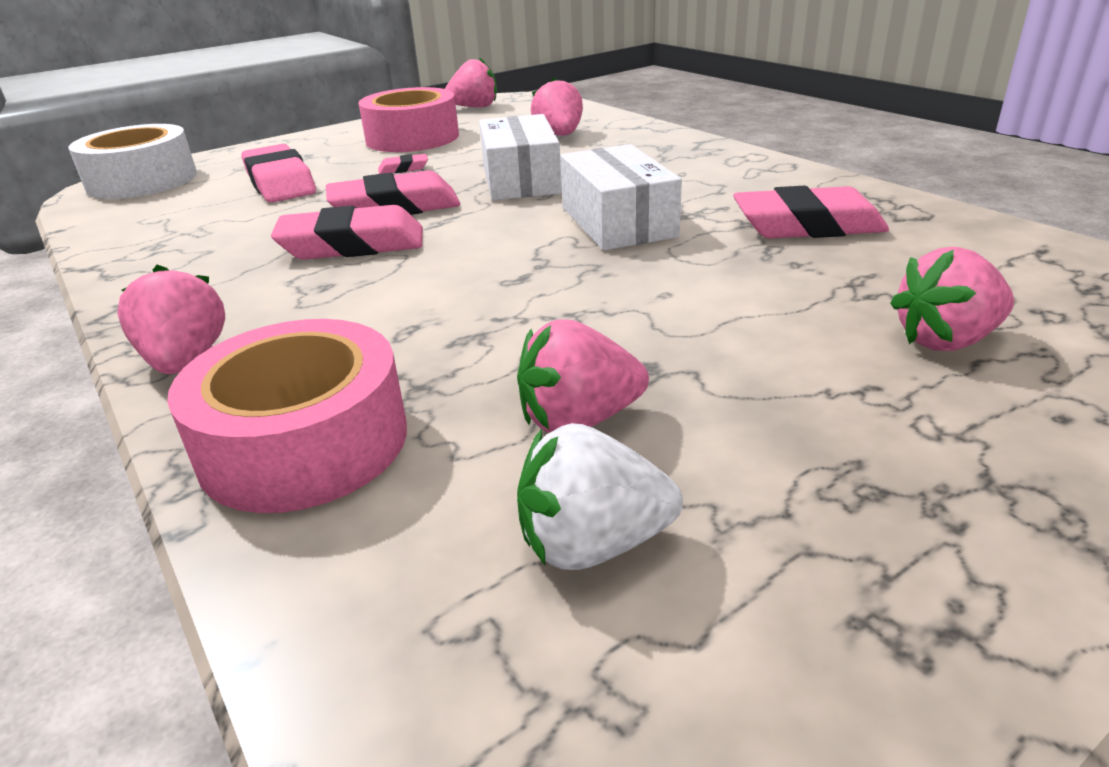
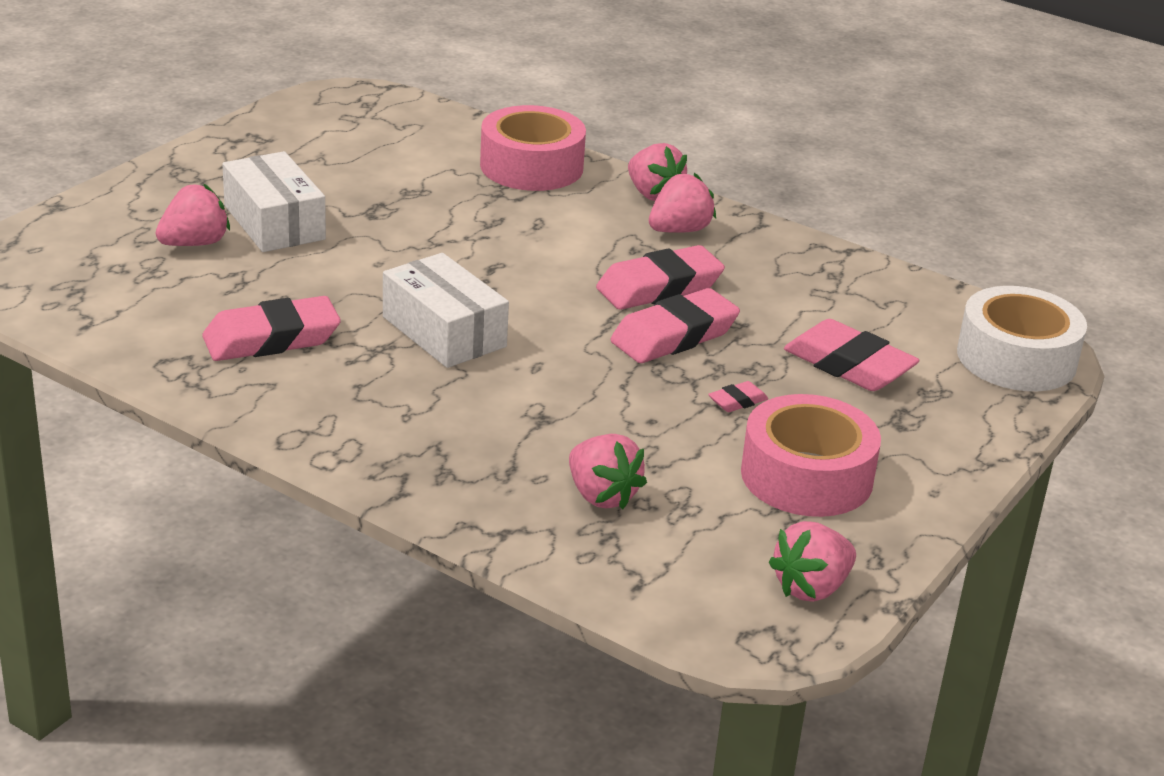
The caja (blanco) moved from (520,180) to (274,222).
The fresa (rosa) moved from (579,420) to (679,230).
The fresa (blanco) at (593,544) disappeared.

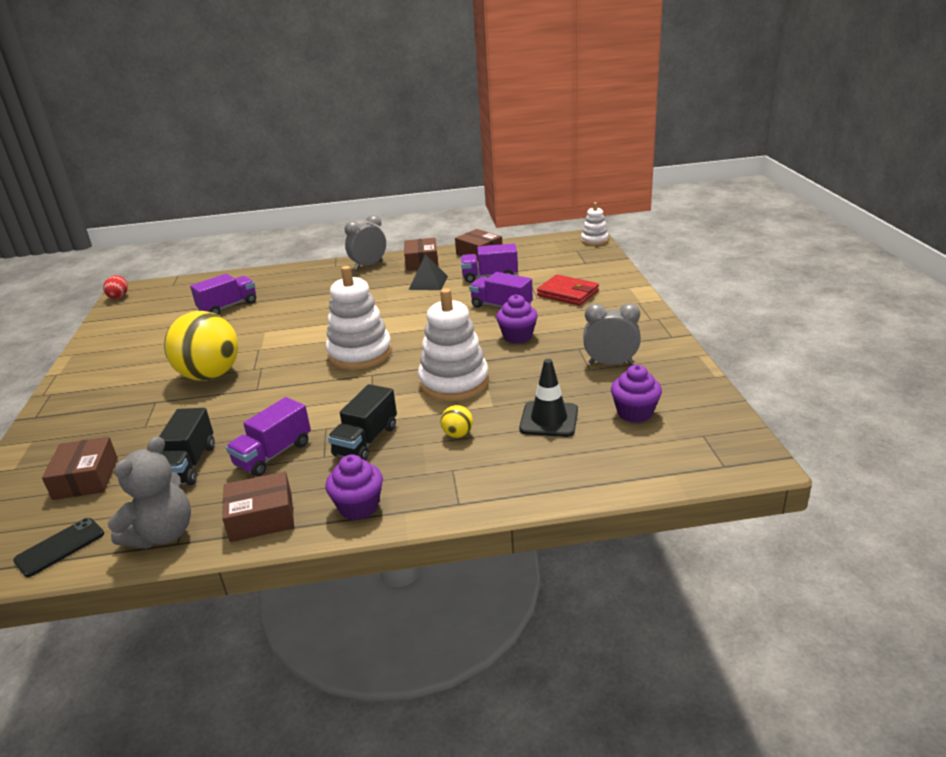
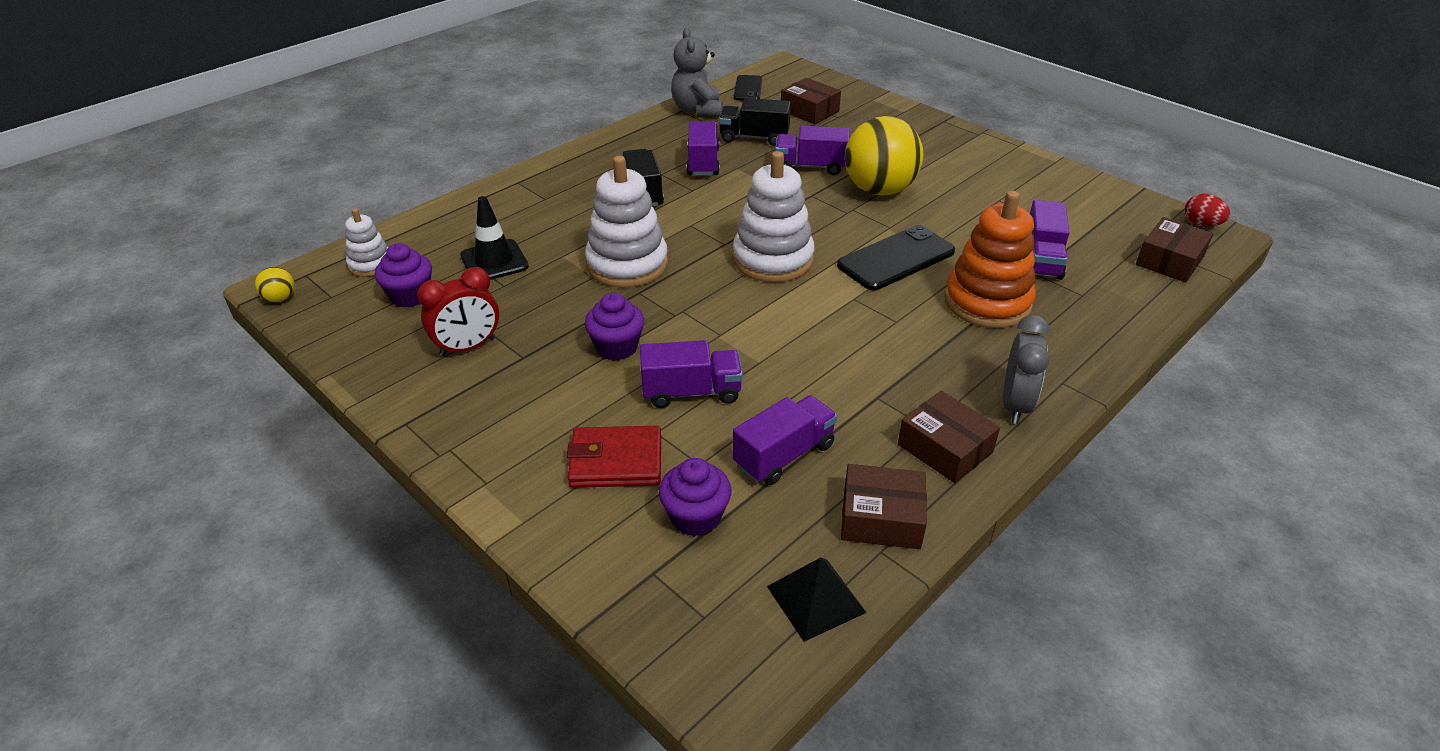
The camión (negro) at (188,465) turned 45 degrees counterclockwise.
The caja (marrón) moved from (261,517) to (1169,261).
The magdalena (morado) moved from (359,506) to (695,517).
The pirámide (negro) moved from (428,283) to (815,599).
The pelota (amarillo) moved from (458,434) to (280,299).
The juguete apilable (blanco) moved from (594,240) to (371,264).
The despertador (gris) at (610,364) became the despertador (rojo) at (468,347).
The camión (morado) at (810,167) appeared.
The móvil (negro) at (896,258) appeared.
The juguete apilable (naranja) at (987,302) appeared.

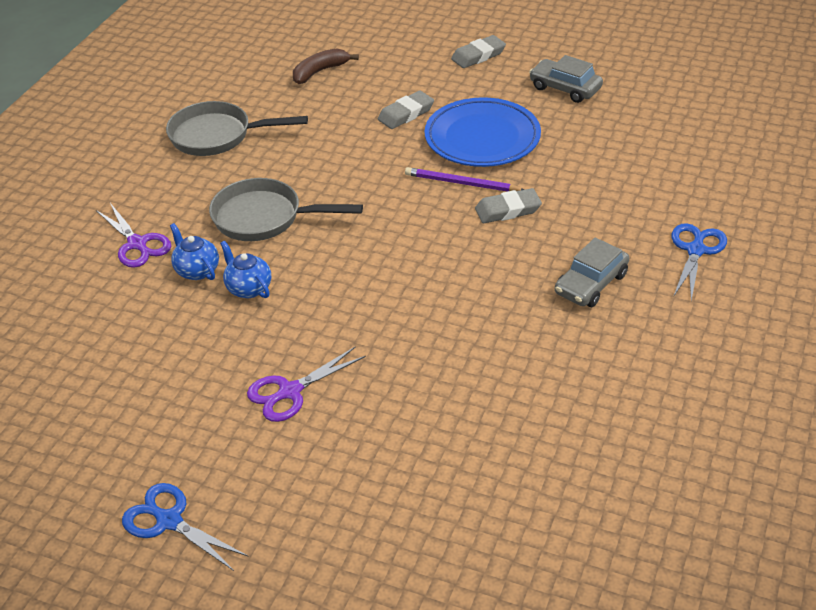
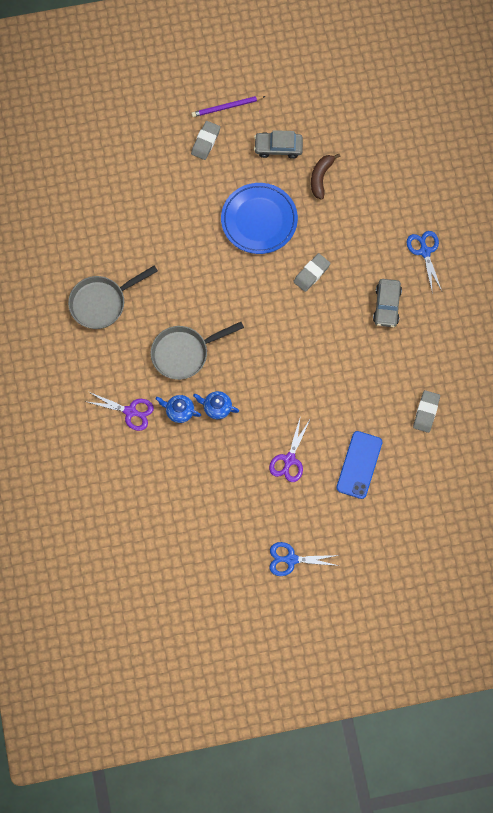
The plátano (marrón) moved from (320,72) to (321,177).
The goma de borrar (gris) moved from (406,114) to (426,412).
The lápiz (morado) moved from (461,183) to (227,107).
The móvil (azul) at (359,465) appeared.

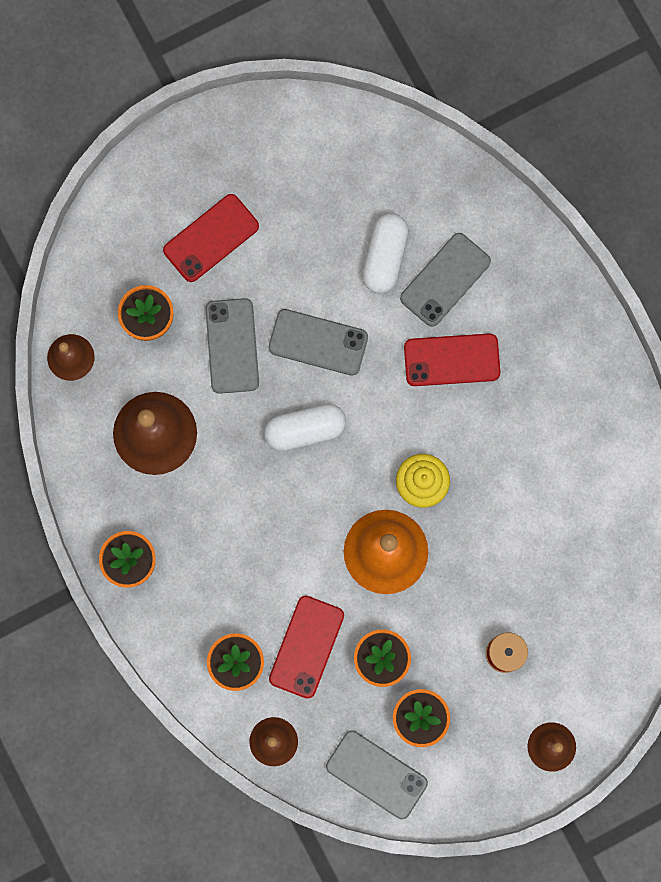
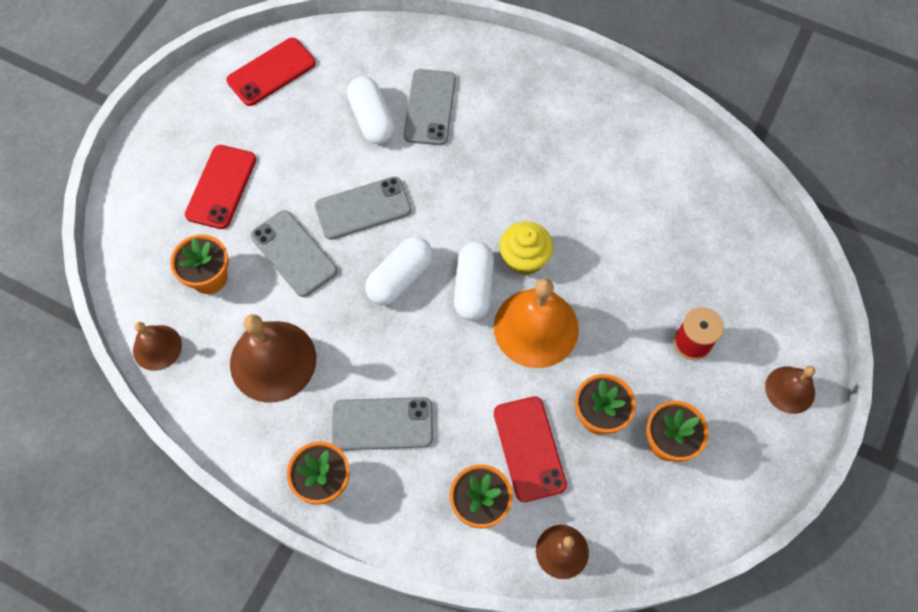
The móvil (gris) moved from (376,774) to (382,423).
The móvil (rojo) moved from (452,360) to (271,72).
The cápsula (blanco) at (473,288) appeared.

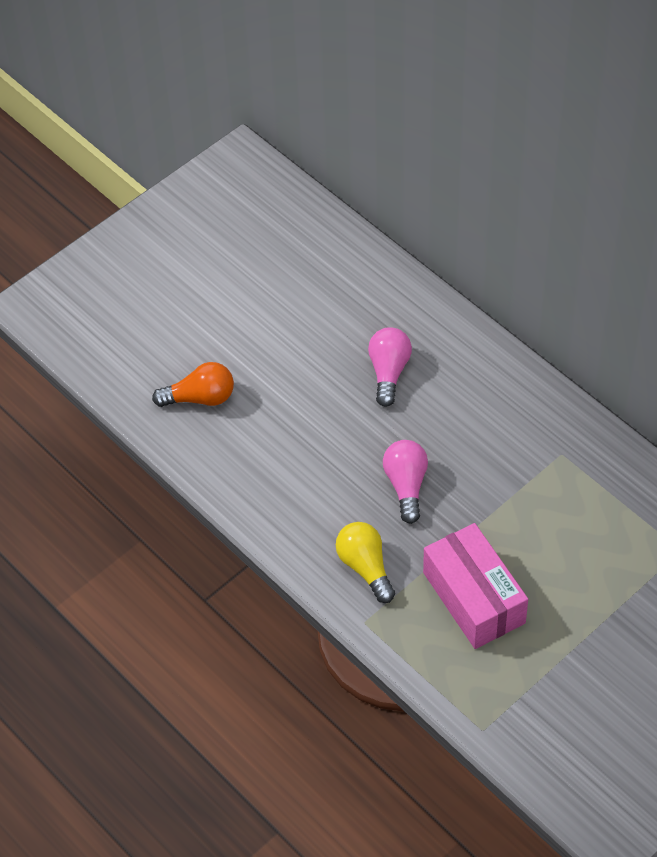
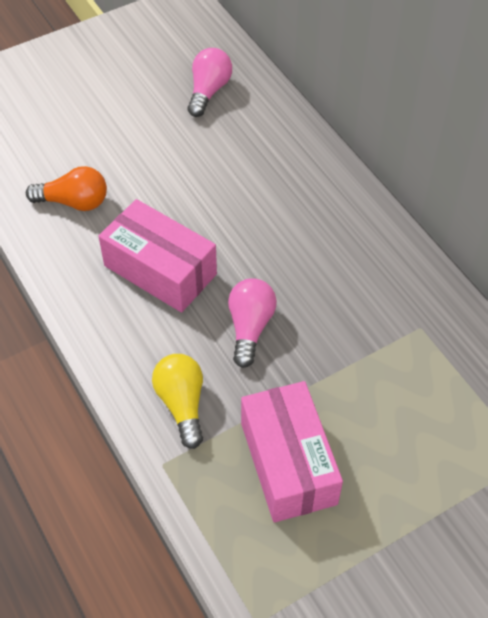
The bombilla (rosa) moved from (388,372) to (208,91).
The caja (rosa) at (160,270) appeared.

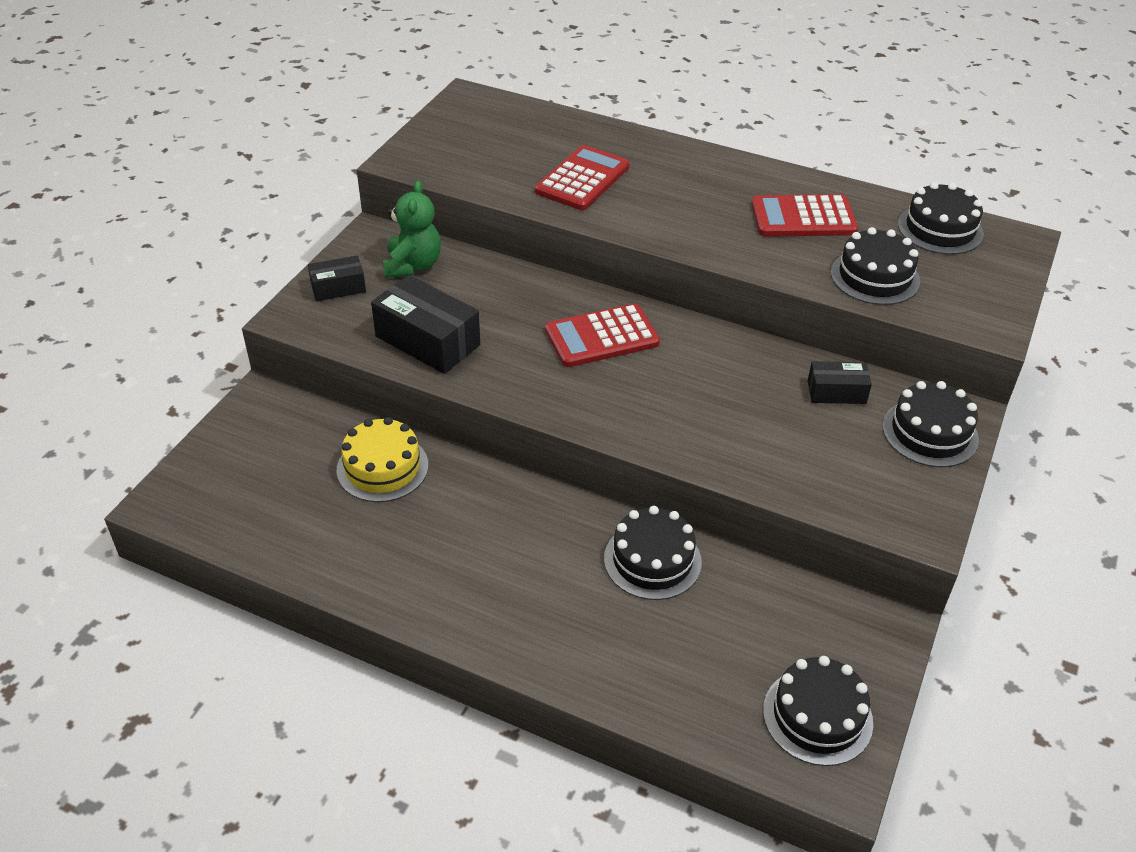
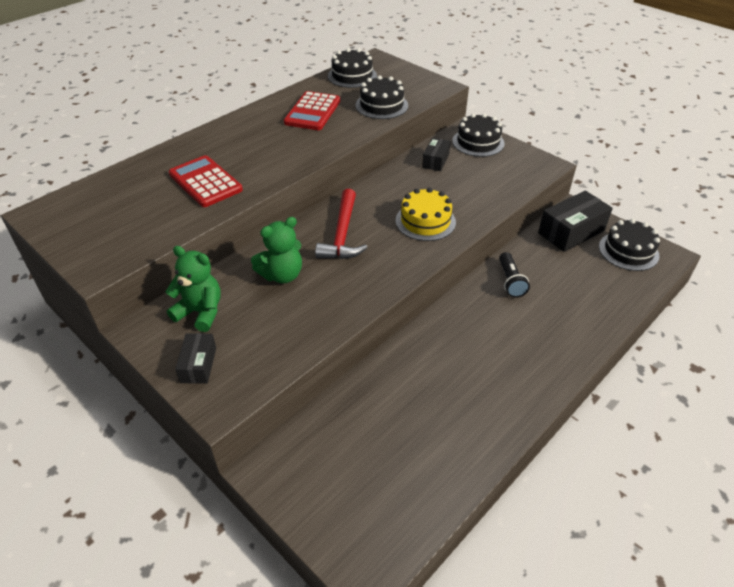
The tarta (amarillo) moved from (382,467) to (425,221).
The caja (negro) moved from (428,340) to (571,232).
The calculadora (rojo) at (602,337) was replaced by the martillo (rojo) at (342,234).
The tarta (negro) at (652,560) was replaced by the lámpara de mano (negro) at (510,281).
The osito (verde) at (282,275) appeared.

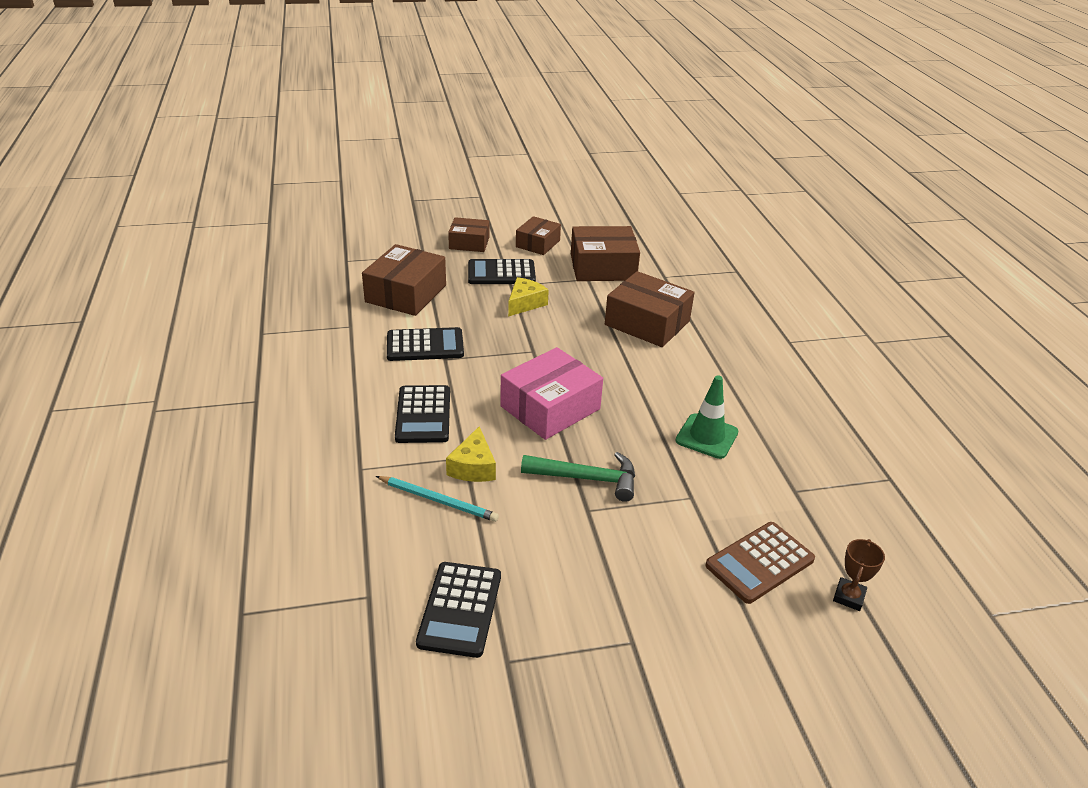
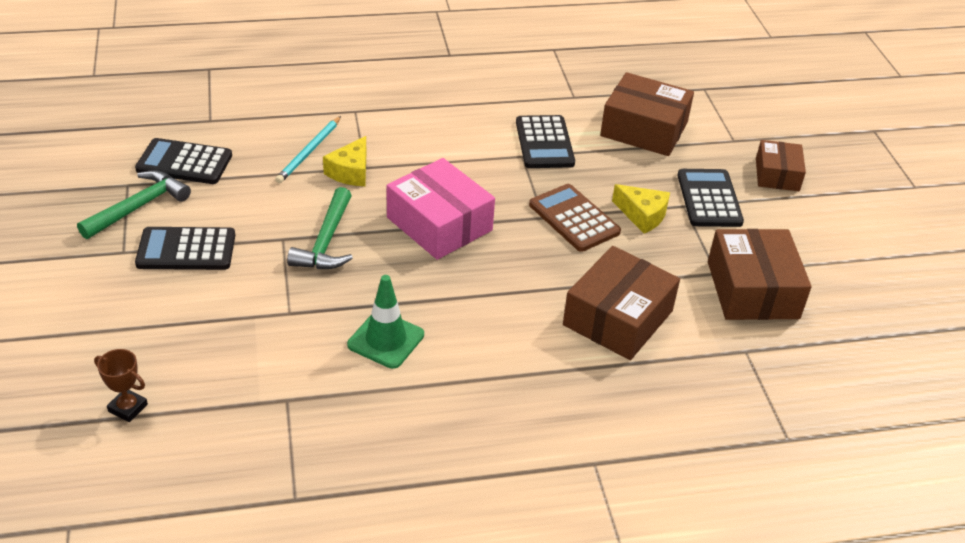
The calculadora (negro) moved from (423,415) to (186,250).
The queso (amarillo) at (473,467) turned 75 degrees counterclockwise.
The caja (marrón) at (538,244) disappeared.
The calculadora (marrón) moved from (759,563) to (574,218).
The martillo (verde) at (138,207) appeared.

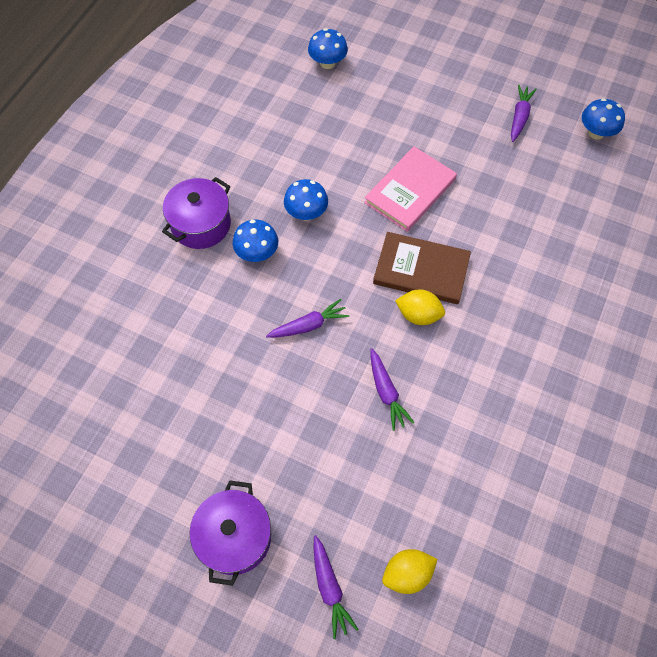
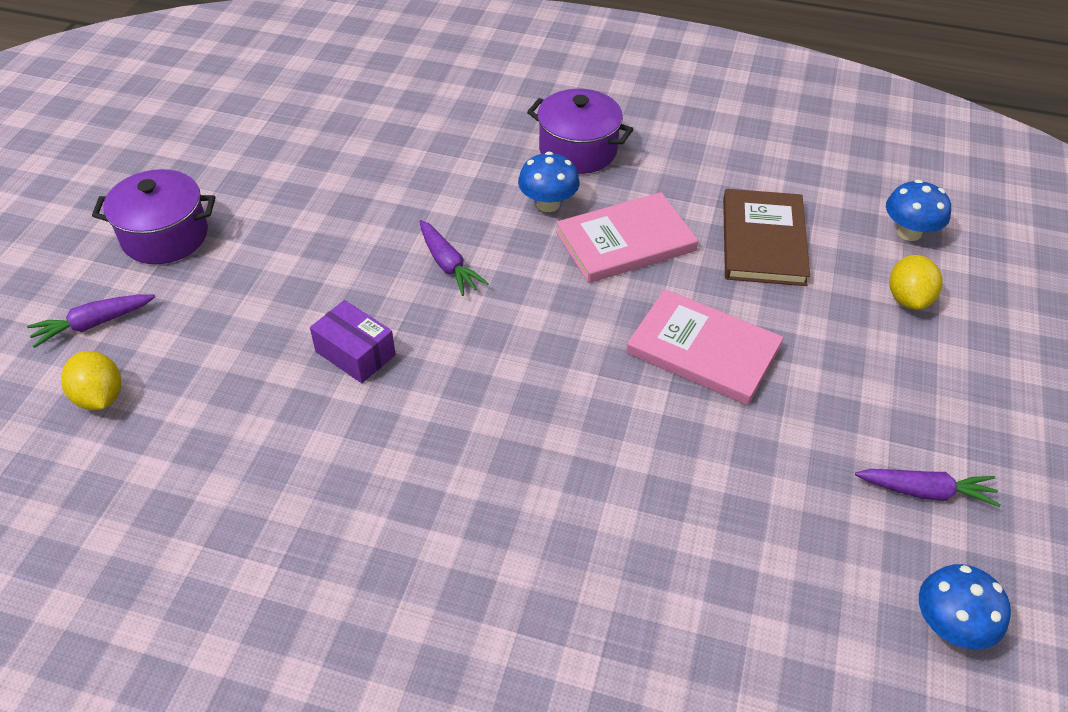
The seta (azul) at (306,213) was replaced by the libro (rosa) at (625,241).
The zanahoria (morado) at (386,392) was replaced by the caja (morado) at (355,353).
The libro (marrón) moved from (421,270) to (763,241).
The limón (amarillo) moved from (418,315) to (908,299).

